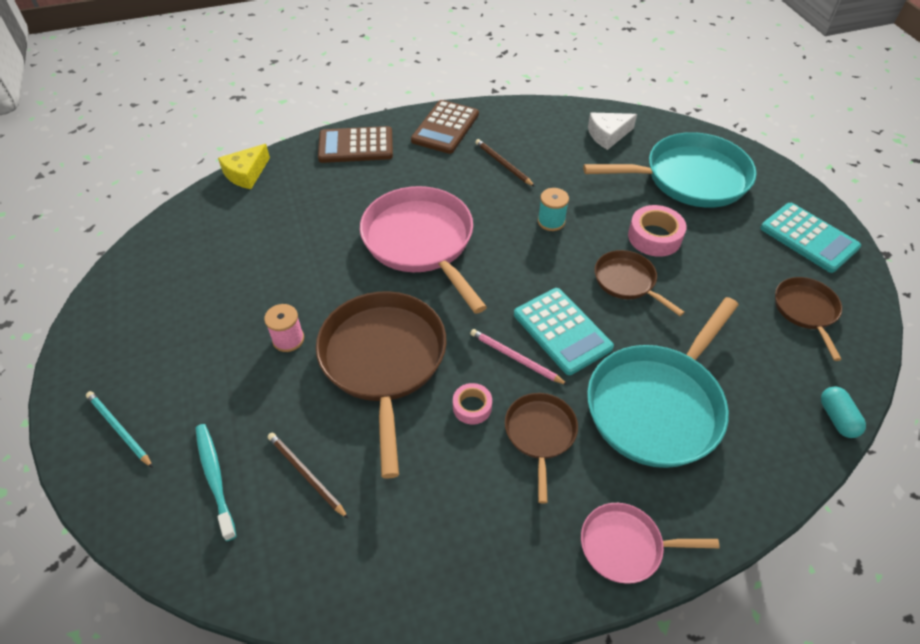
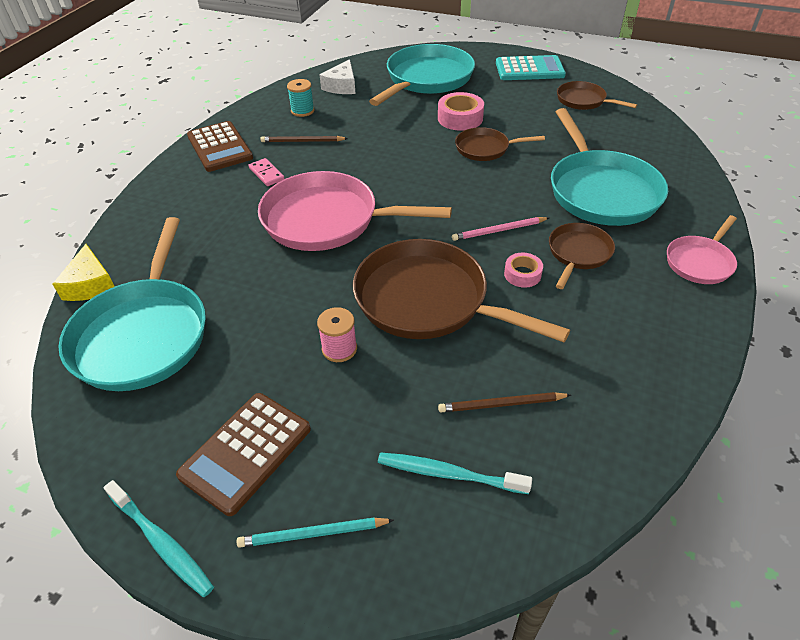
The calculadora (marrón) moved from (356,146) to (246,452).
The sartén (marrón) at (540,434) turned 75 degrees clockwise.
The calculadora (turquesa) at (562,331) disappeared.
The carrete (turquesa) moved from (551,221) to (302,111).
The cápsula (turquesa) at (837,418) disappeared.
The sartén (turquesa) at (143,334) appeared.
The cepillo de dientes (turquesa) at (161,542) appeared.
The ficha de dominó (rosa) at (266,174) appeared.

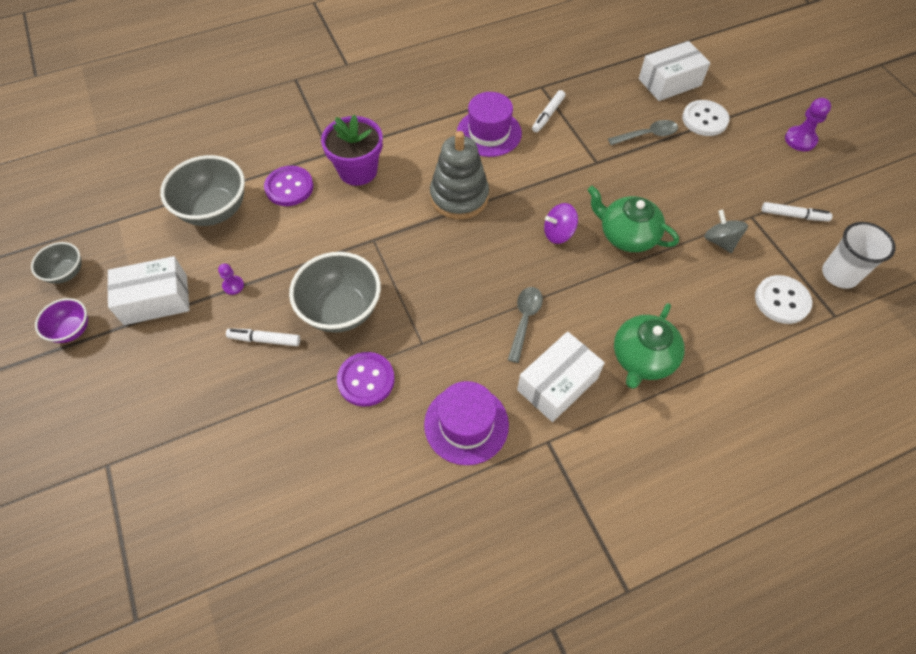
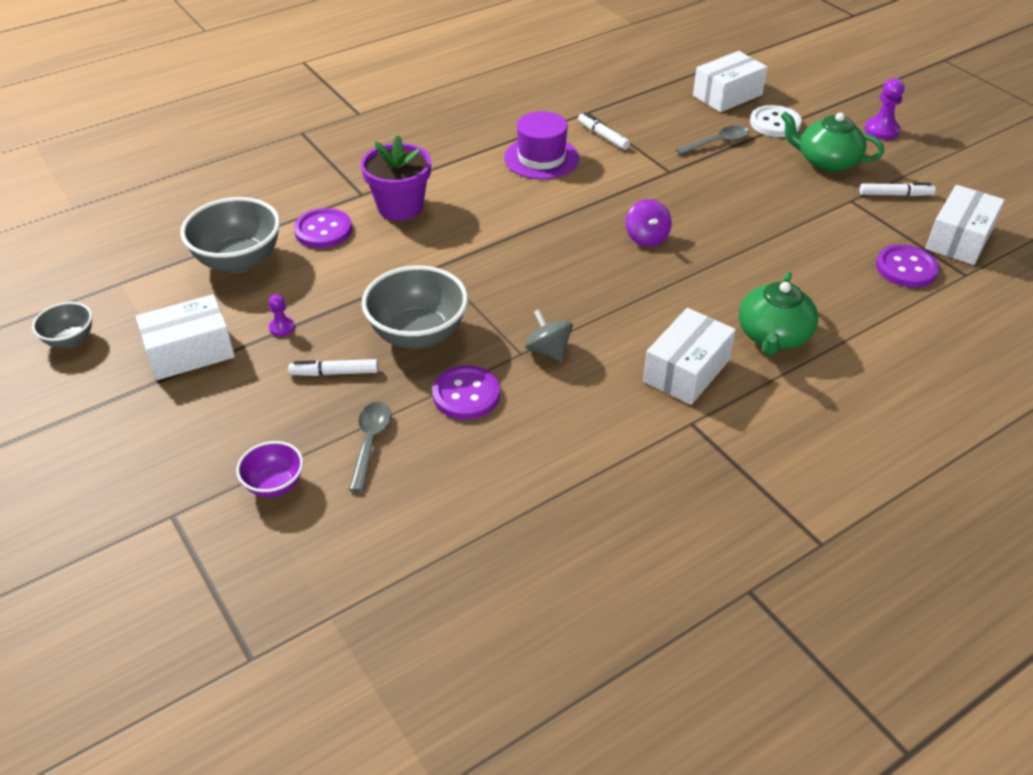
The cuenco (morado) moved from (72,330) to (274,484).
The sombrero (morado) at (466,424) disappeared.
The juguete apilable (gris) at (459,197) disappeared.
The cuchara (gris) moved from (524,320) to (370,442).
The rotulador (blanco) at (548,115) turned 120 degrees clockwise.
The peonza (morado) at (558,233) turned 75 degrees counterclockwise.
The tetera (verde) moved from (627,235) to (826,161).
The peonza (gris) moved from (720,241) to (548,351).
The botón (blanco) at (781,300) became the botón (morado) at (906,268).
The vaso (blanco) at (839,274) was replaced by the caja (blanco) at (959,239).

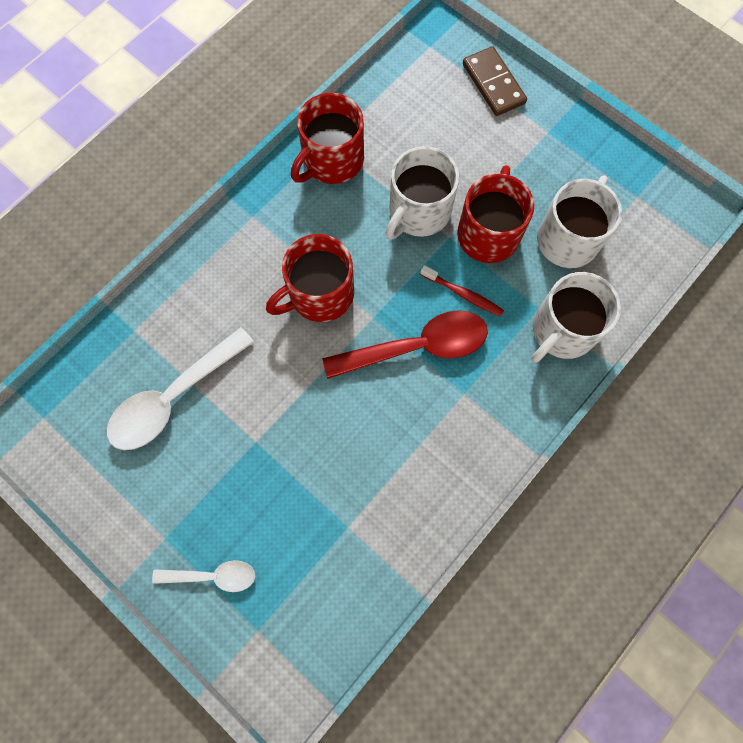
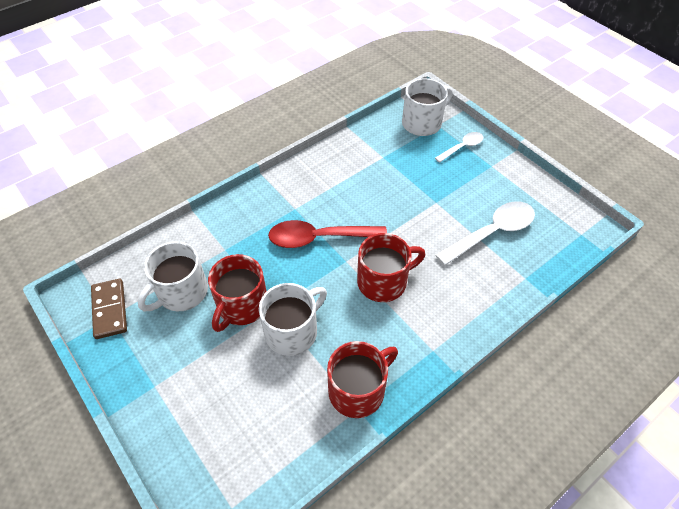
The cuchara (blanco) at (213,576) turned 135 degrees clockwise.
The cepillo de dientes (rojo) at (463,294) disappeared.
The ficha de dominó (marrón) moved from (493,84) to (109,310).
The taza (blanco) moved from (562,330) to (423,123).

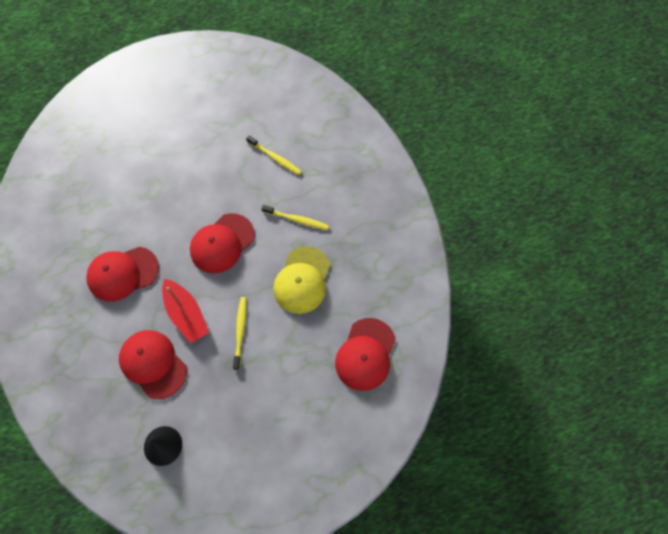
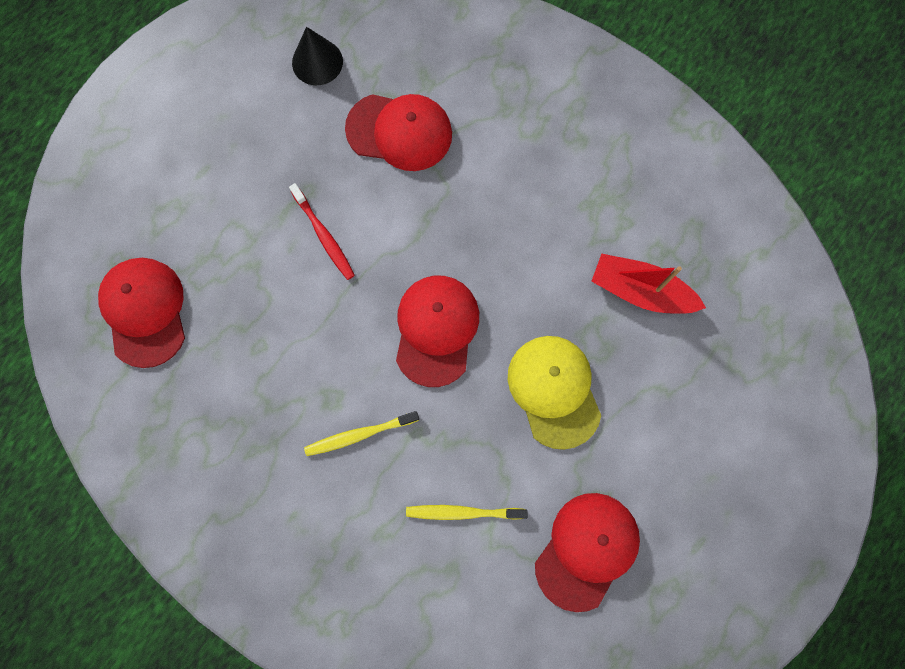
The gorra (rojo) moved from (122,273) to (587,550).
The barco (rojo) moved from (186,314) to (640,291).
The cepillo de dientes (amarillo) at (240,331) became the cepillo de dientes (rojo) at (324,235).
The gorra (amarillo) moved from (302,280) to (554,391).

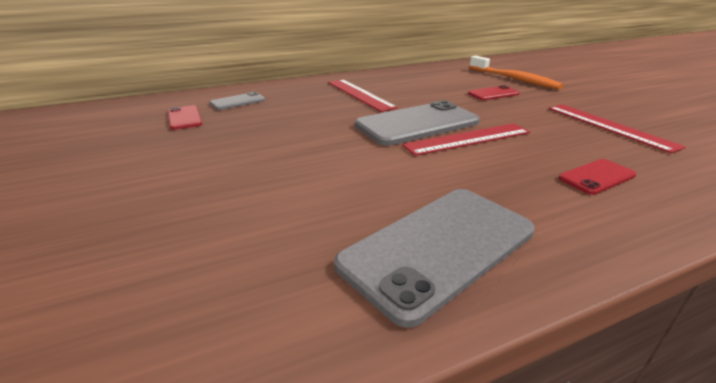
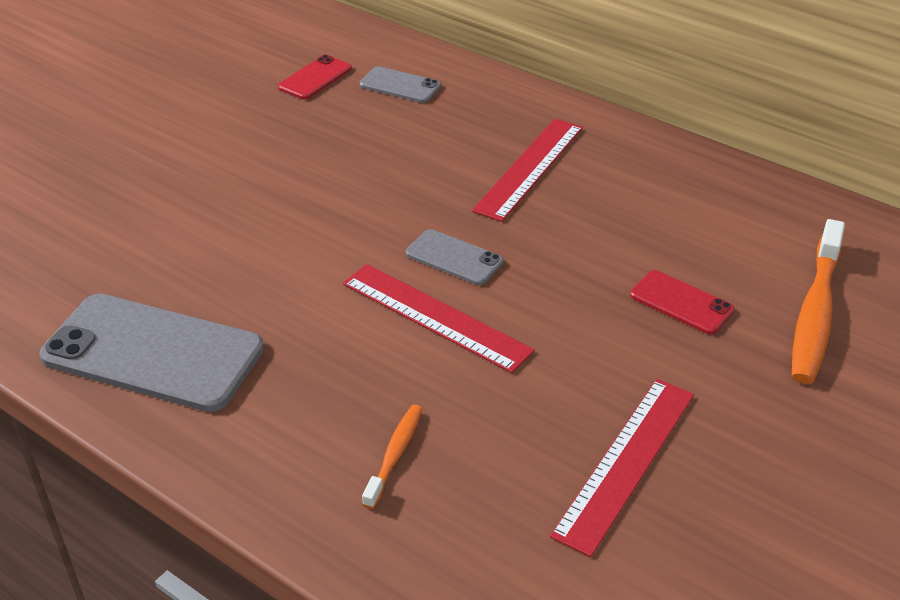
The móvil (gris) at (417,124) changed to 0.49 times the size.
The móvil (rojo) at (596,177) was replaced by the cepillo de dientes (naranja) at (395,454).

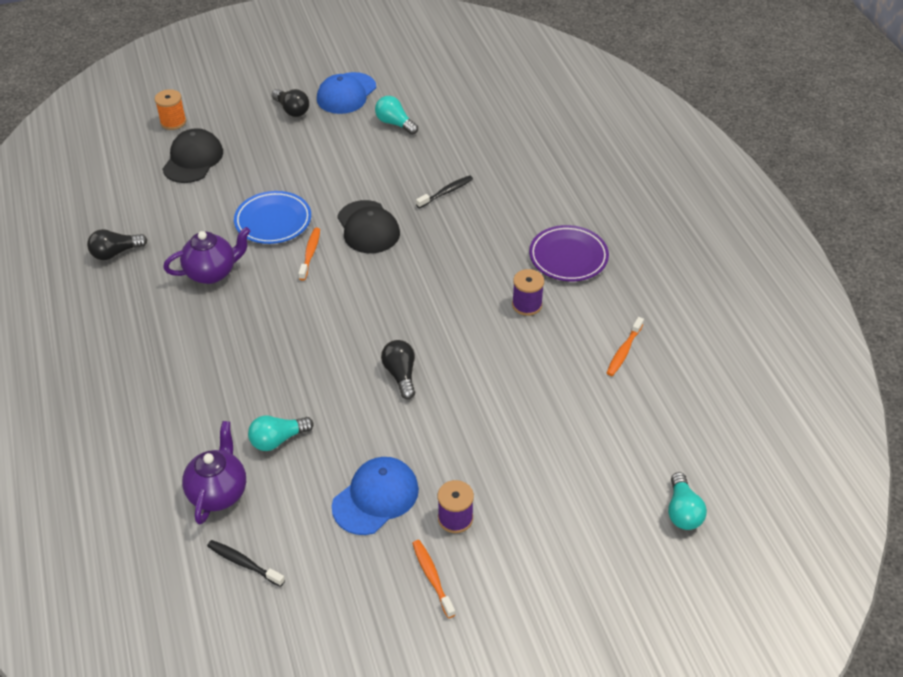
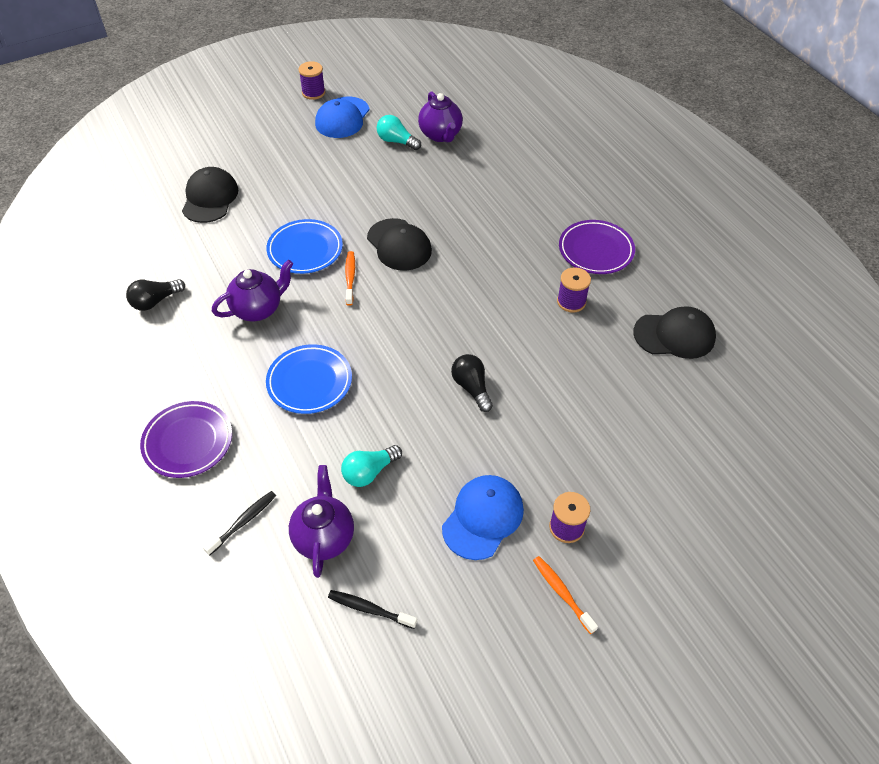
The carrete (naranja) at (173,122) disappeared.
The bombilla (negro) at (292,110) disappeared.
The cepillo de dientes (negro) moved from (446,192) to (243,522).
The cepillo de dientes (naranja) at (624,351) was replaced by the gorra (negro) at (674,335).
The bombilla (turquesa) at (682,511) disappeared.
The plato (morado) at (188,442) appeared.
The plato (azul) at (309,382) appeared.
The carrete (morado) at (313,92) appeared.
The tetera (morado) at (441,135) appeared.

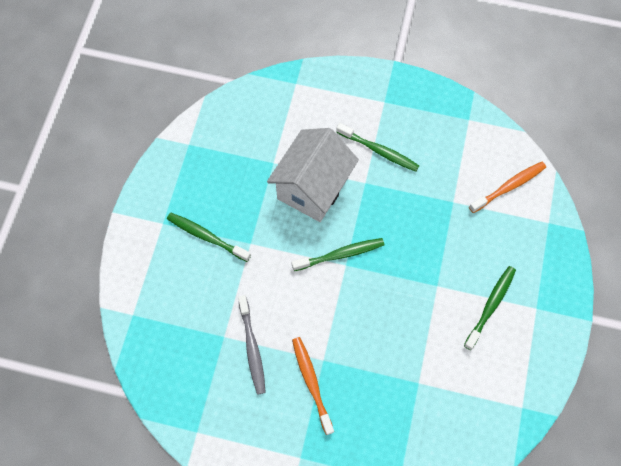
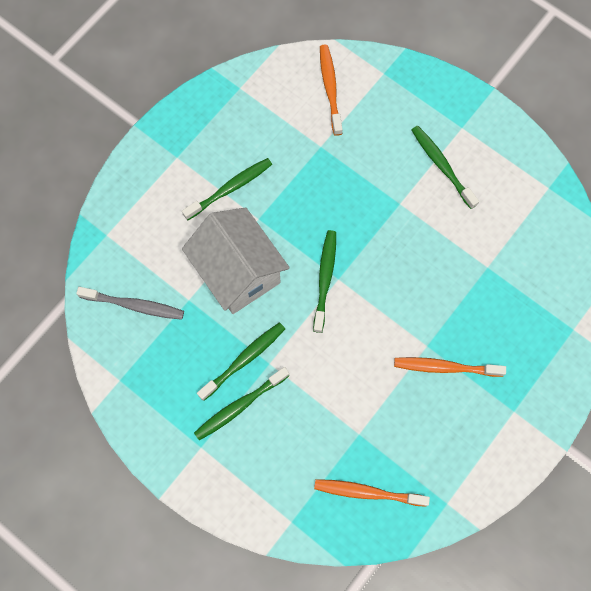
The cepillo de dientes (gris) moved from (252,348) to (134,305).
The cepillo de dientes (verde) at (244,360) appeared.
The cepillo de dientes (naranja) at (367,492) appeared.

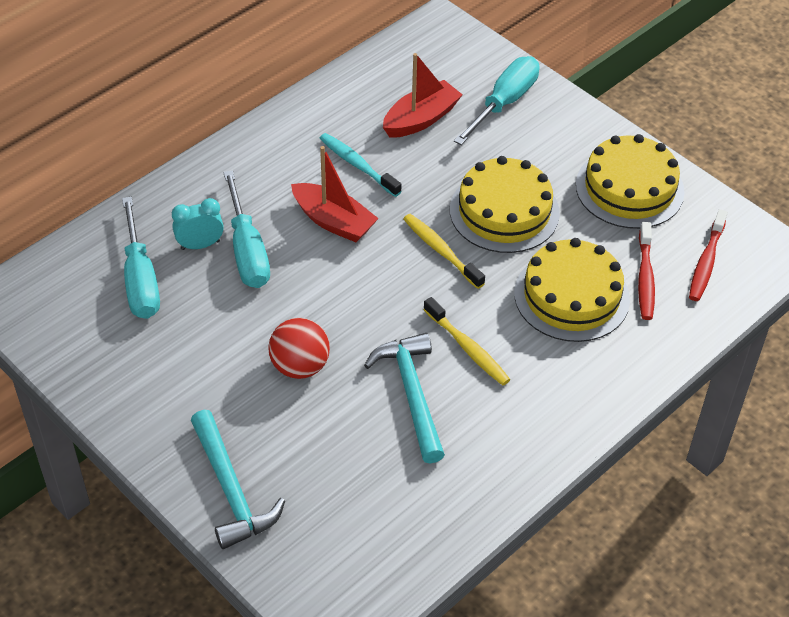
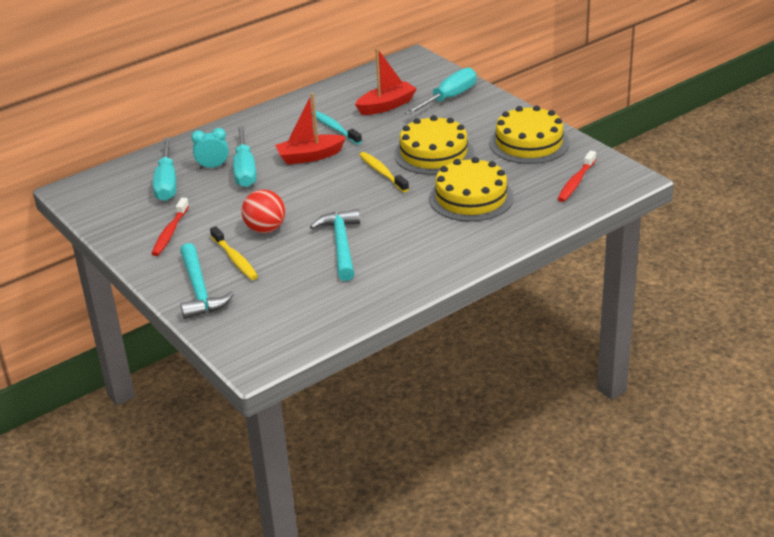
The barco (rojo) at (333,221) turned 120 degrees clockwise.
The cepillo de dientes (amarillo) moved from (468,348) to (235,259).
The cepillo de dientes (rojo) moved from (645,278) to (170,232).

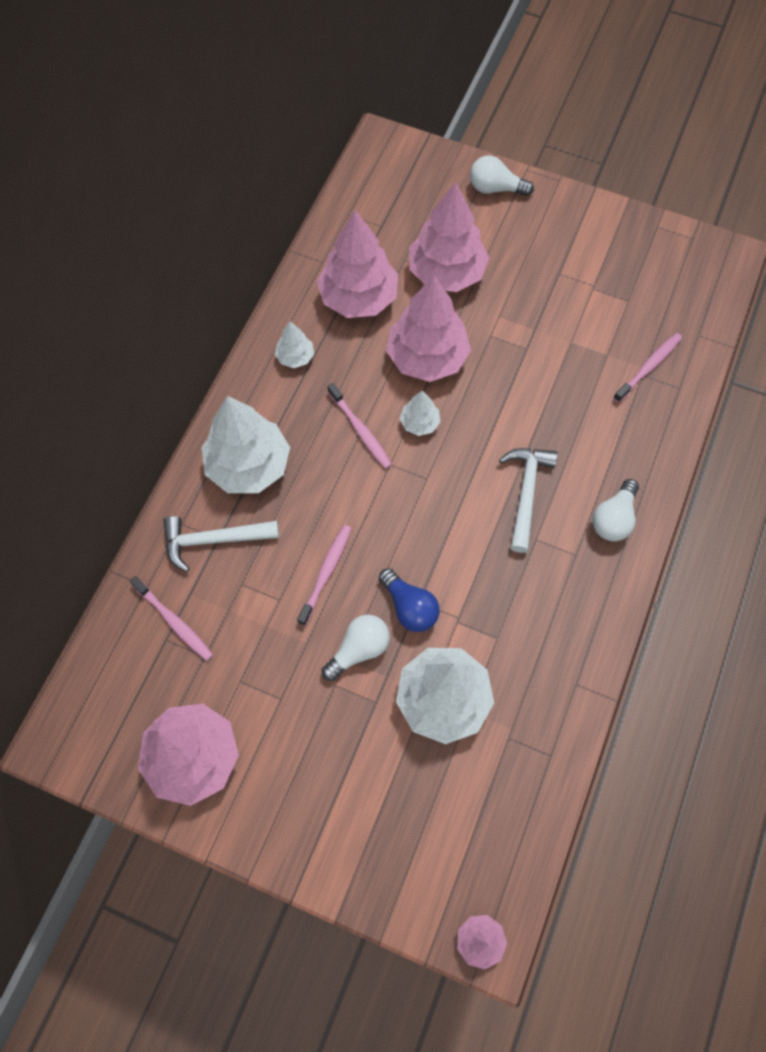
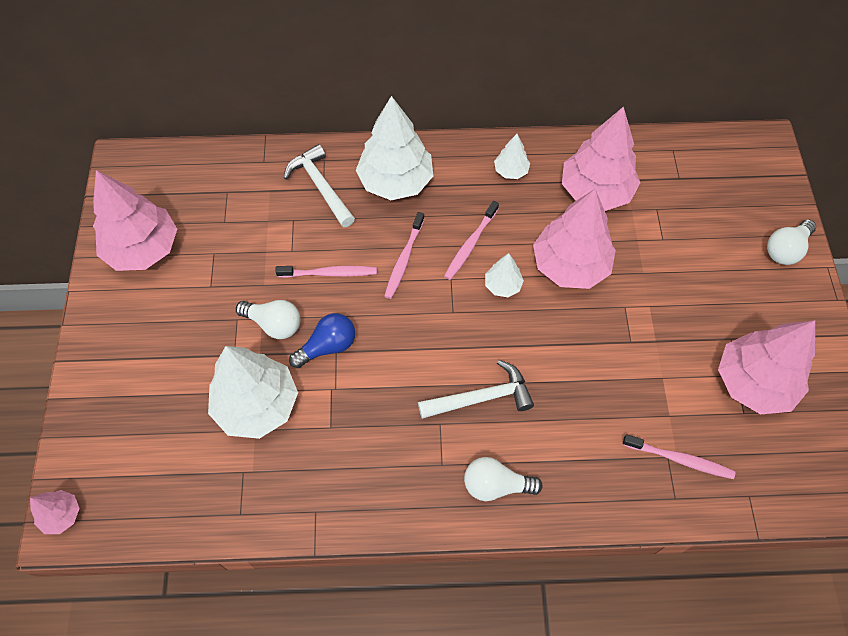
The cepillo de dientes (rosa) moved from (174,622) to (404,260).
The bombilla (azul) at (409,607) turned 150 degrees counterclockwise.
The árbol (rosa) moved from (446,273) to (754,383).
The bombilla (blanco) at (495,188) turned 120 degrees counterclockwise.

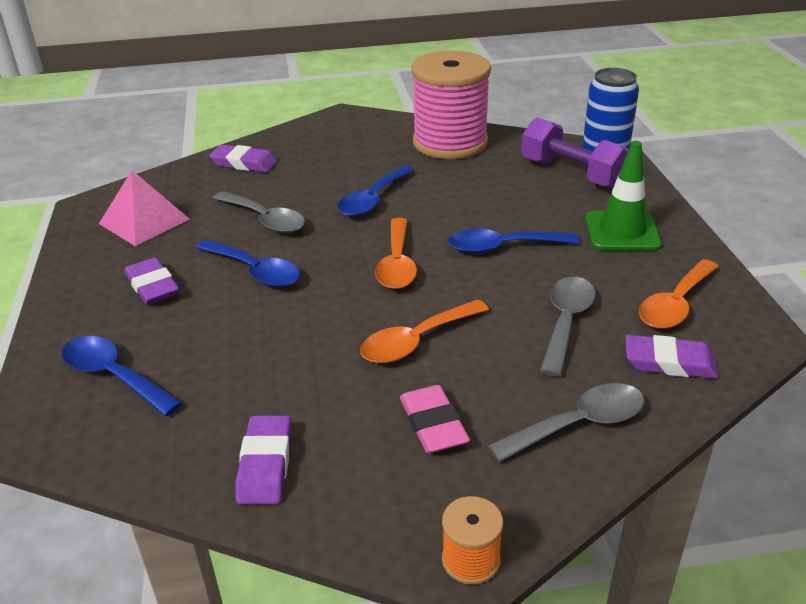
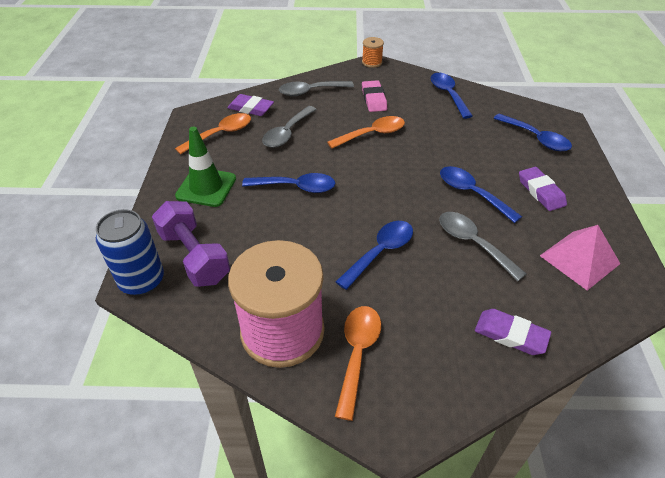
The goma de borrar (morado) at (265,464) was replaced by the cuchara (azul) at (448,95).
The cuchara (naranja) moved from (397,264) to (357,354).

